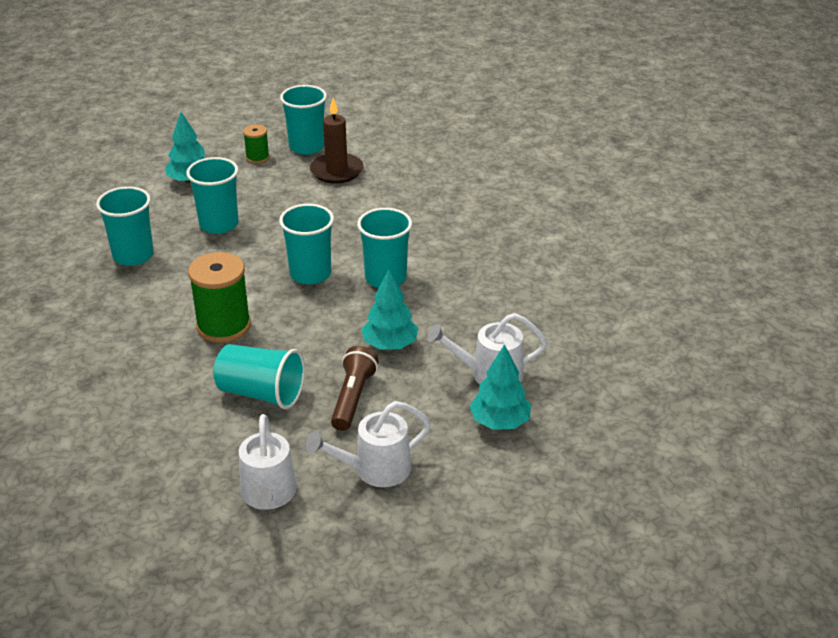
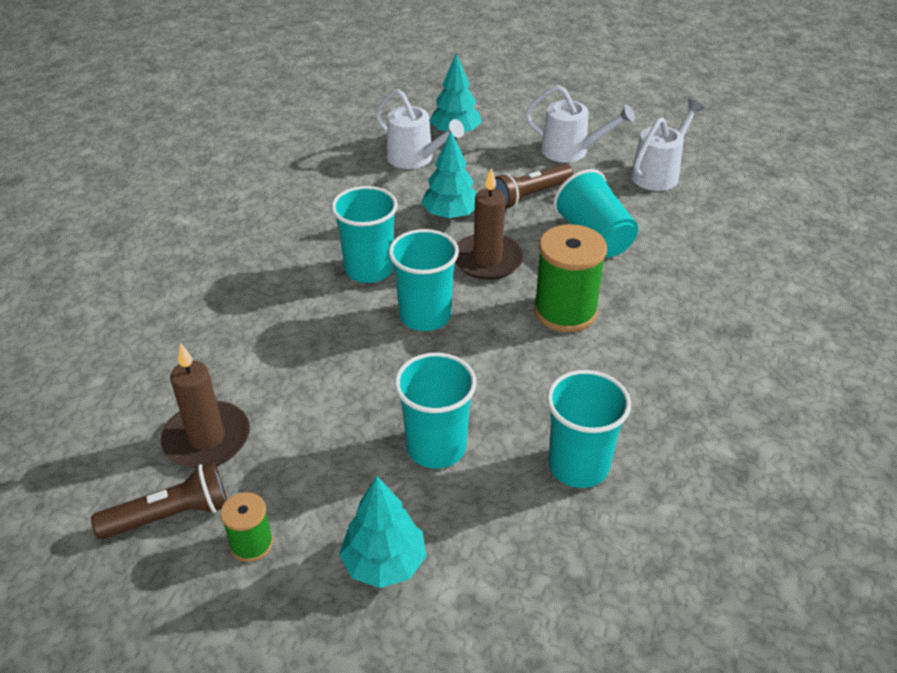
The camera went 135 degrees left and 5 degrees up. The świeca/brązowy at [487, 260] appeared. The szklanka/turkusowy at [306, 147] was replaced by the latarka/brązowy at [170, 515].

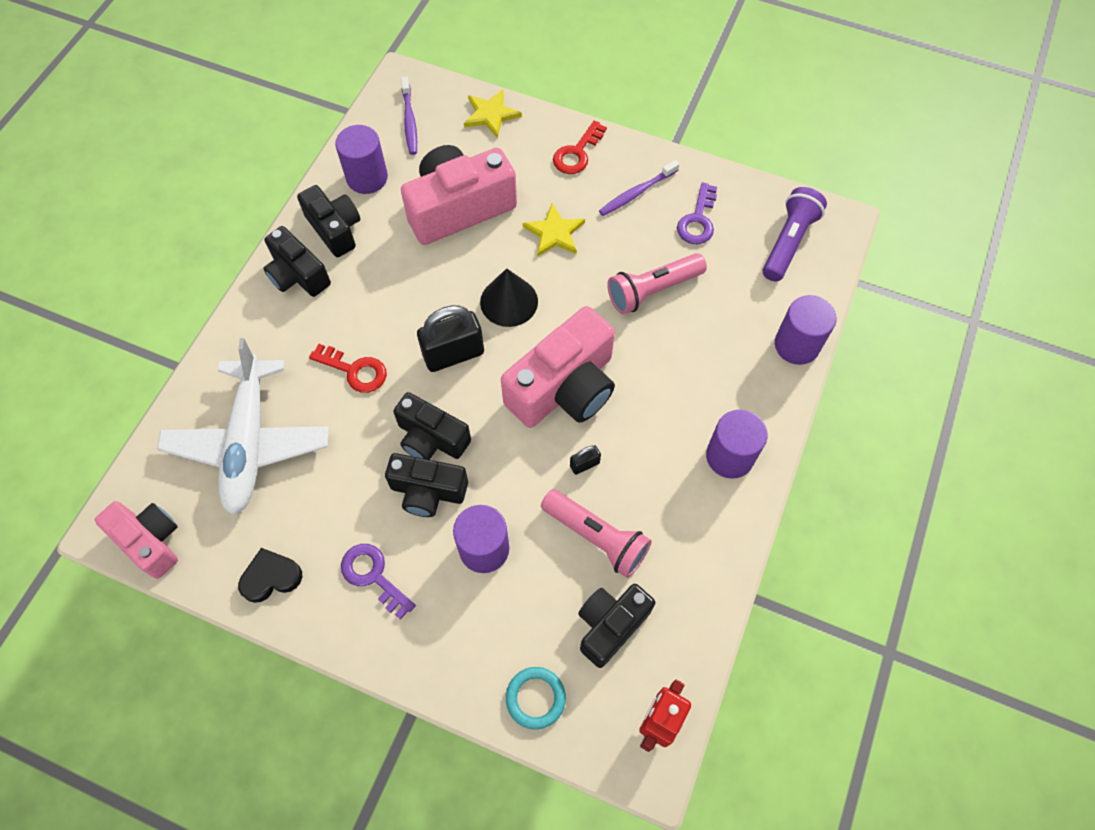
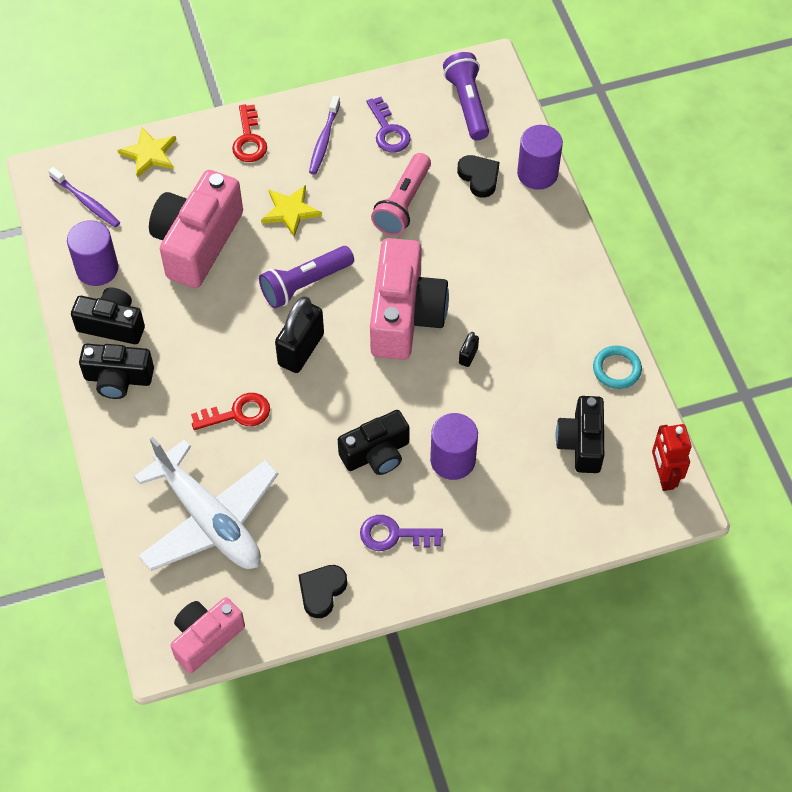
The camera went 40 degrees left and 5 degrees down. The aparat fotograficzny/czarny at [431, 438] disappeared. The latarka/różowy at [596, 537] disappeared. The walec/fioletowy at [729, 456] disappeared. The serce/czarny at [479, 177] appeared. The pierścień/turkusowy moved from [535, 698] to [616, 369]. The stożek/czarny at [509, 301] was replaced by the latarka/fioletowy at [305, 284]. The aparat fotograficzny/różowy at [150, 541] turned 45 degrees counterclockwise.

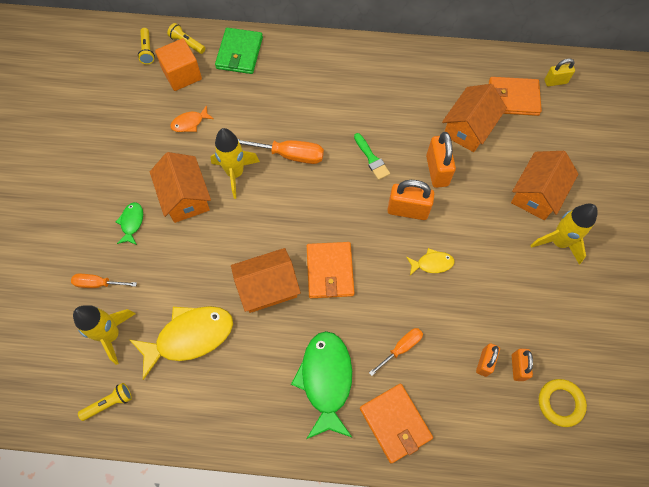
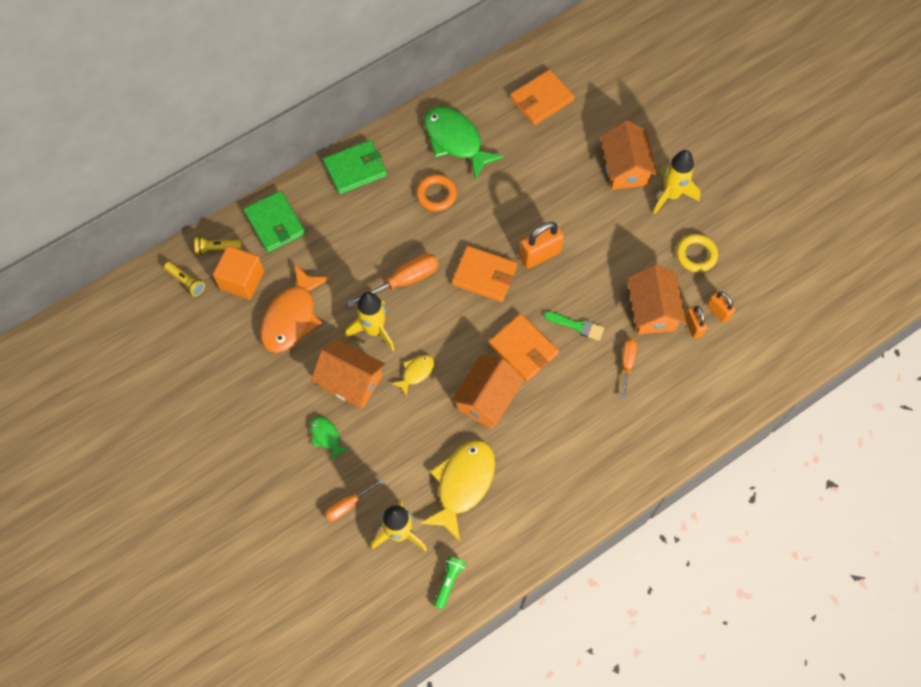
The camera went 40 degrees left and 0 degrees up. The kłódka/pomarańczowy at [437, 171] disappeared. The kłódka/żółty at [555, 81] disappeared. The portfel/zielony at [355, 169] appeared. The pierścień/pomarańczowy at [436, 195] appeared. The ryba/zielony moved from [326, 380] to [455, 141]. The pędzel/zielony moved from [371, 159] to [577, 326]. The portfel/pomarańczowy moved from [395, 423] to [484, 275]. The ryba/żółty moved from [432, 263] to [416, 373]. The domek/pomarańczowy moved from [469, 128] to [652, 310]. The pierścień/żółty moved from [560, 403] to [696, 255]. The latarka/żółty at [109, 403] became the latarka/zielony at [448, 582]. The ryba/pomarańczowy at [190, 123] changed to 2.05 times the size.

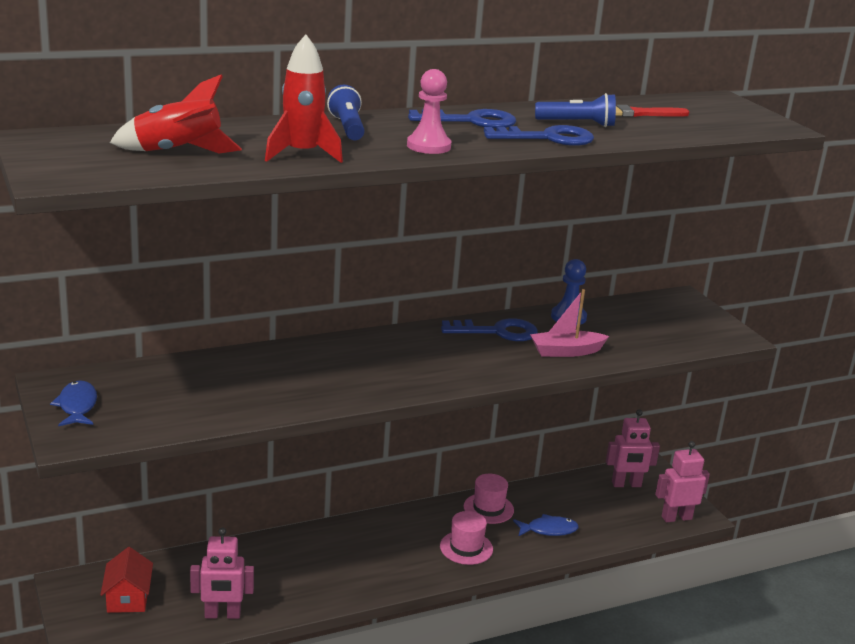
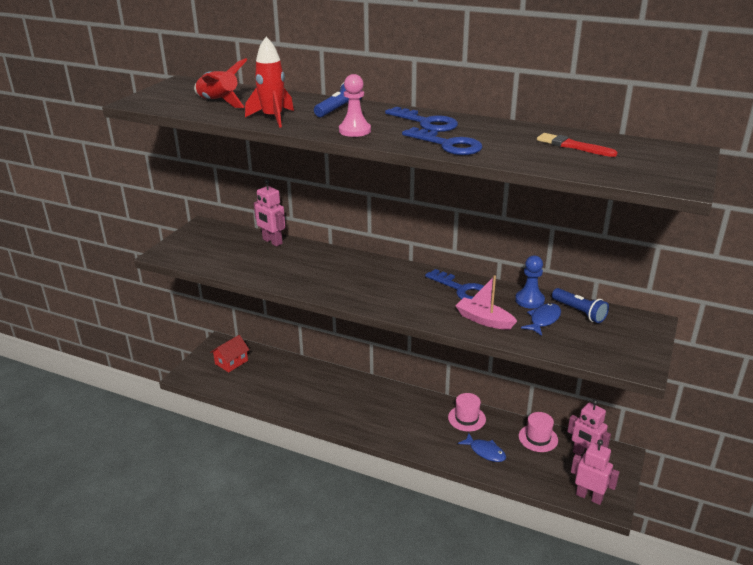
The camera went 50 degrees right and 5 degrees up. The ryba/niebieski moved from [77, 406] to [543, 320]. The robot/różowy moved from [222, 615] to [272, 241]. The kapelusz/różowy moved from [466, 548] to [538, 438]. The latarka/niebieski moved from [577, 124] to [579, 312].

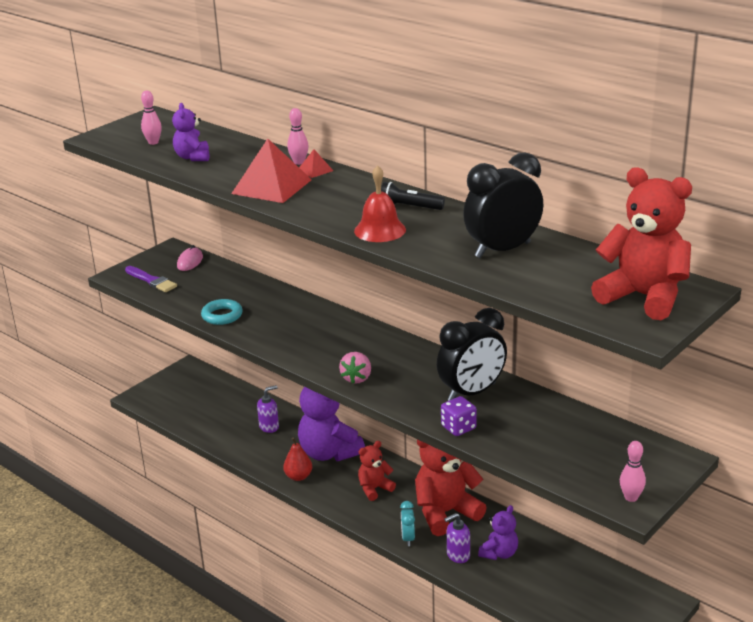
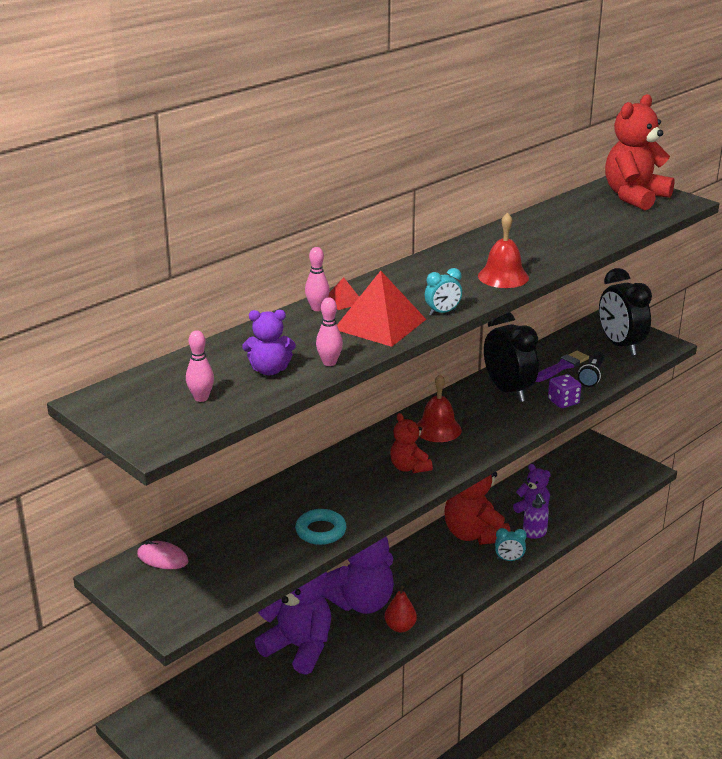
The camera went 85 degrees left and 0 degrees up. The truskawka/różowy at [357, 378] disappeared. The dzwonek/czerwony at [438, 429] appeared. The budzik/turkusowy at [442, 312] appeared. The pędzel/fioletowy moved from [152, 281] to [562, 367]. The miś/czerwony moved from [374, 489] to [409, 467]. The latarka/czarny moved from [409, 207] to [592, 376]. The budzik/czarny moved from [502, 250] to [620, 345]. The kręgiel/różowy moved from [631, 497] to [329, 363]. The dozownik mydła/fioletowy at [269, 427] was replaced by the miś/fioletowy at [299, 647].

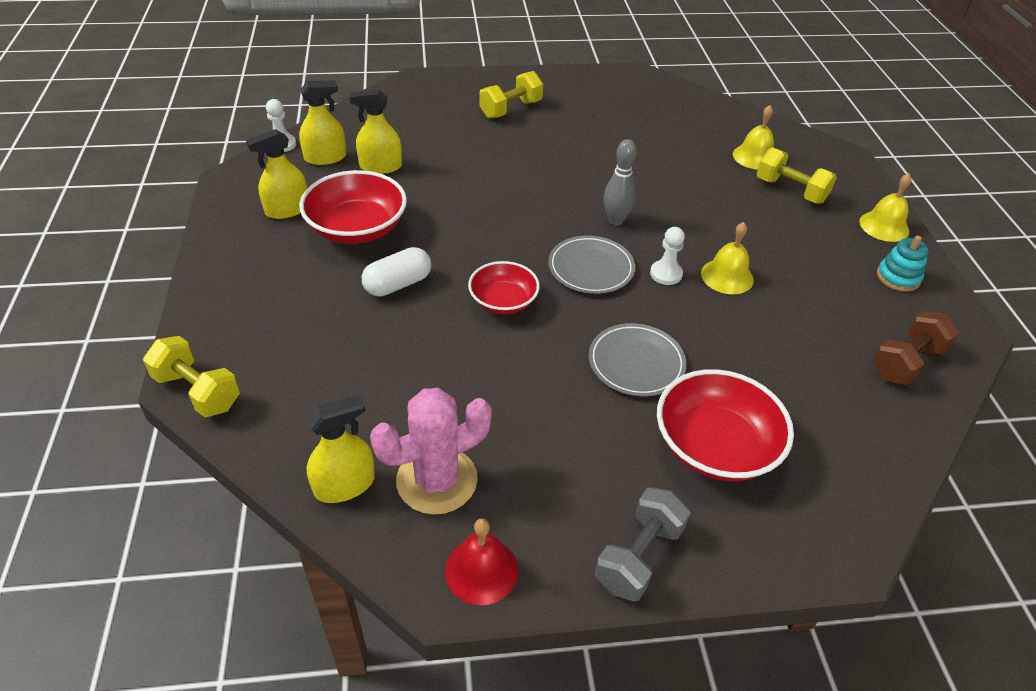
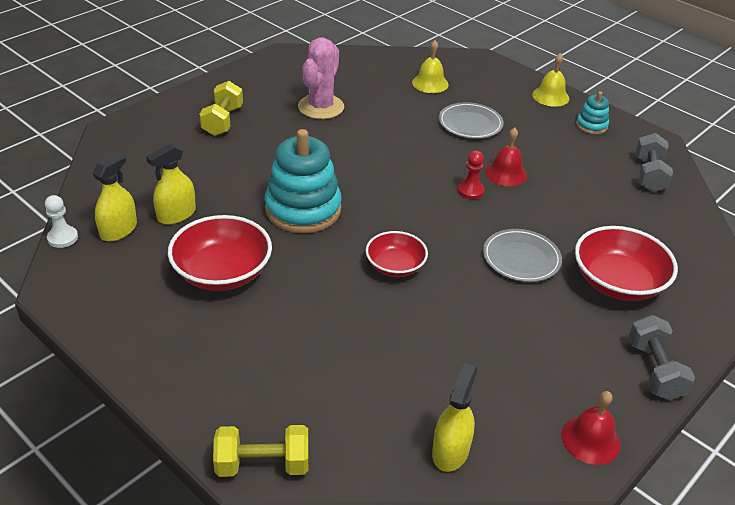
The camera went 40 degrees left and 5 degrees down. The spryskiwacz/żółty at [287, 209] disappeared. The kapsułka/biały at [398, 284] disappeared. The kręgiel/szary at [615, 220] disappeared. The hantel/żółty at [790, 190] disappeared. The zabawka nakładanka/turkusowy at [303, 209] appeared. The kaktus/różowy moved from [437, 480] to [321, 107]. The talerz/szary moved from [591, 268] to [470, 124]. The pionek/biały at [666, 274] became the pionek/czerwony at [470, 191]. The dzwonek/żółty at [727, 276] became the dzwonek/czerwony at [506, 173]. The hantel/brązowy at [906, 362] became the hantel/szary at [649, 175].

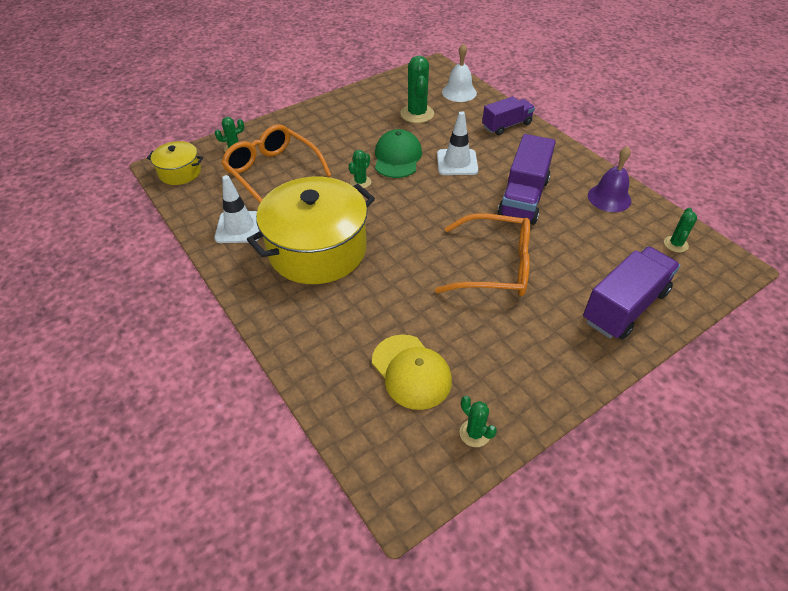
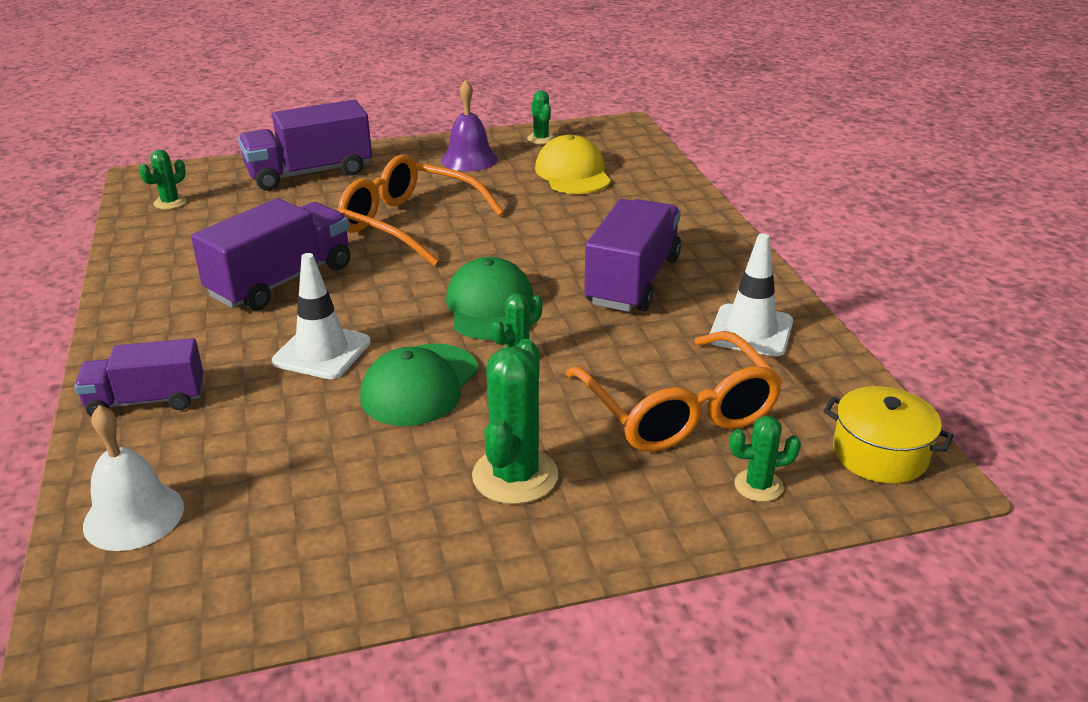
The camera went 160 degrees left and 15 degrees down. The czapka/zielony at [490, 306] appeared. The kaktus/zielony moved from [417, 114] to [515, 476]. The dzwonek/fioletowy moved from [609, 198] to [469, 159]. The garnek/żółty at [317, 249] was replaced by the ciężarówka/fioletowy at [633, 281].

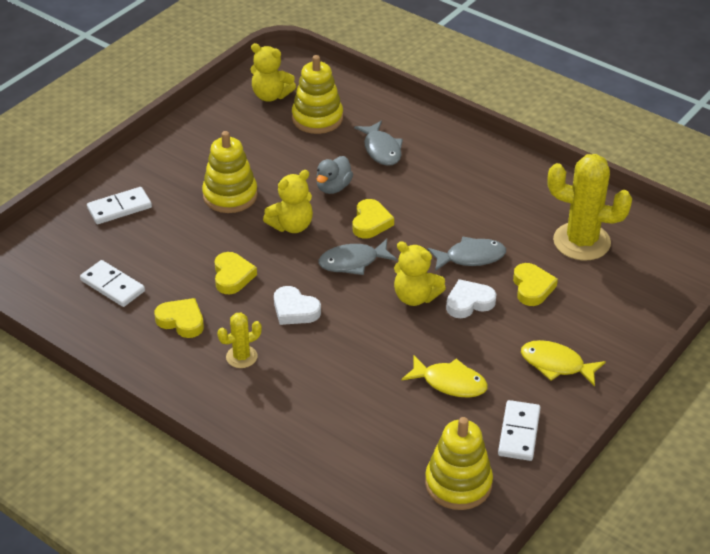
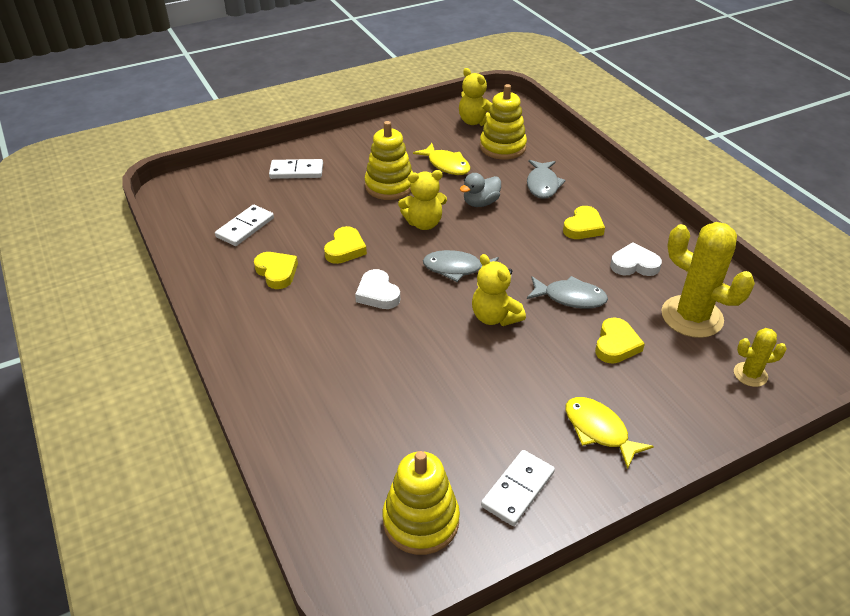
The camera went 25 degrees right and 0 degrees up. The kaktus/żółty moved from [241, 357] to [750, 374]. The serce/żółty moved from [370, 222] to [583, 227]. The ryba/żółty moved from [450, 383] to [446, 165]. The serce/biały moved from [469, 302] to [634, 264]. The kostka domina/biały at [113, 286] turned 60 degrees clockwise.

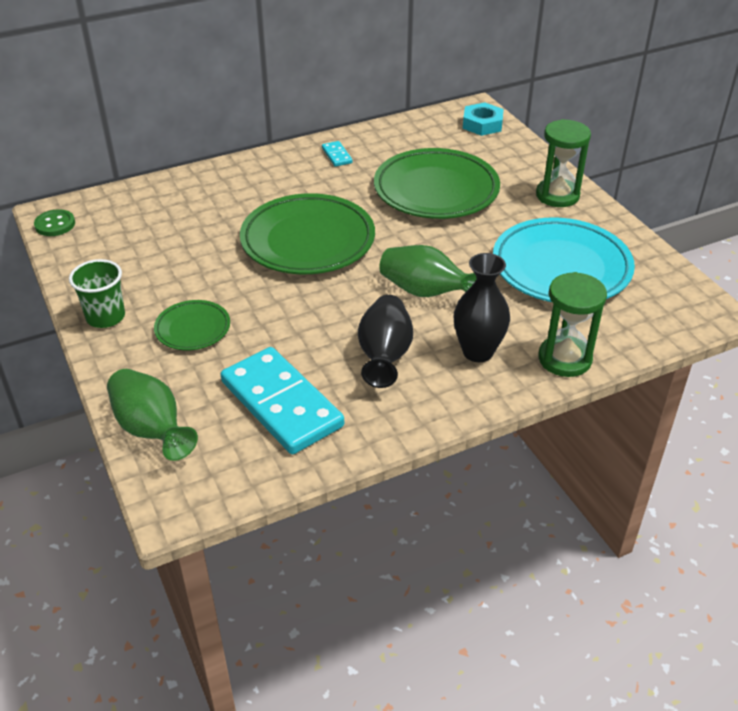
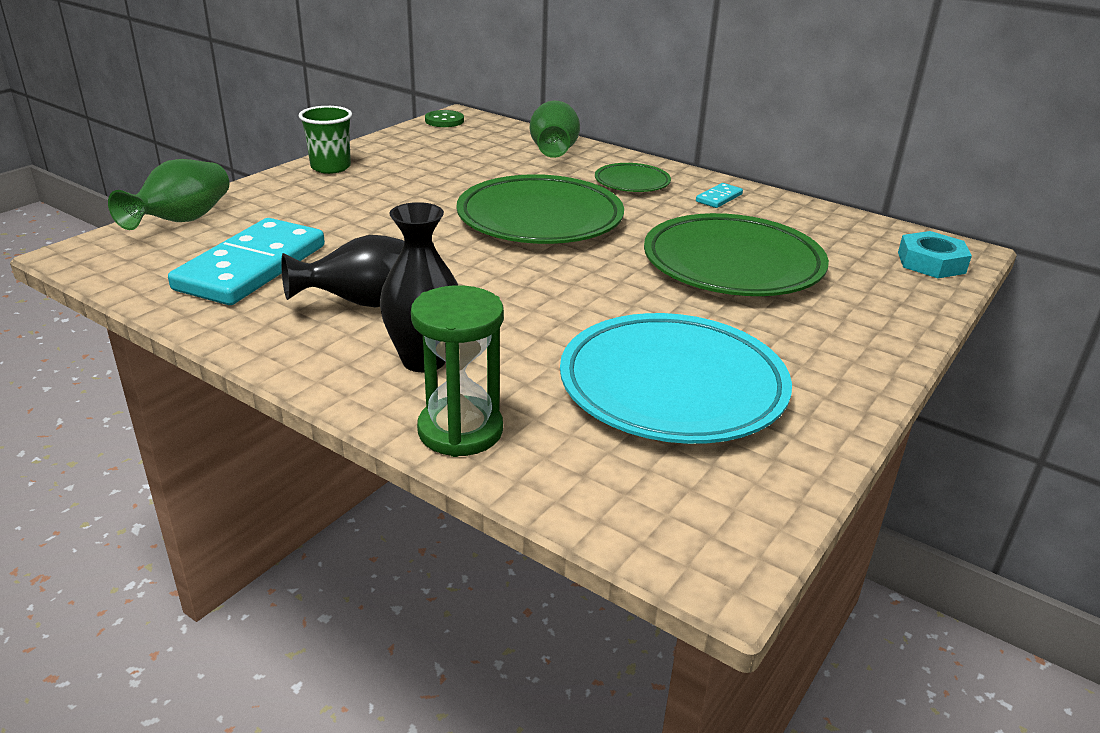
The camera went 60 degrees right and 10 degrees down. The klepsydra/zielony at [557, 195] disappeared. The talerz/zielony moved from [193, 329] to [632, 182]. The wazon/zielony moved from [426, 292] to [553, 152].

